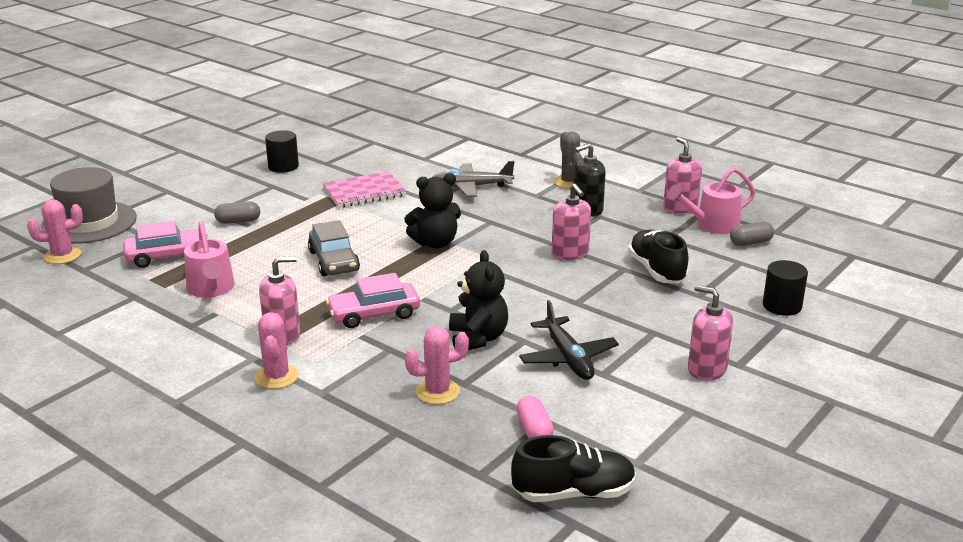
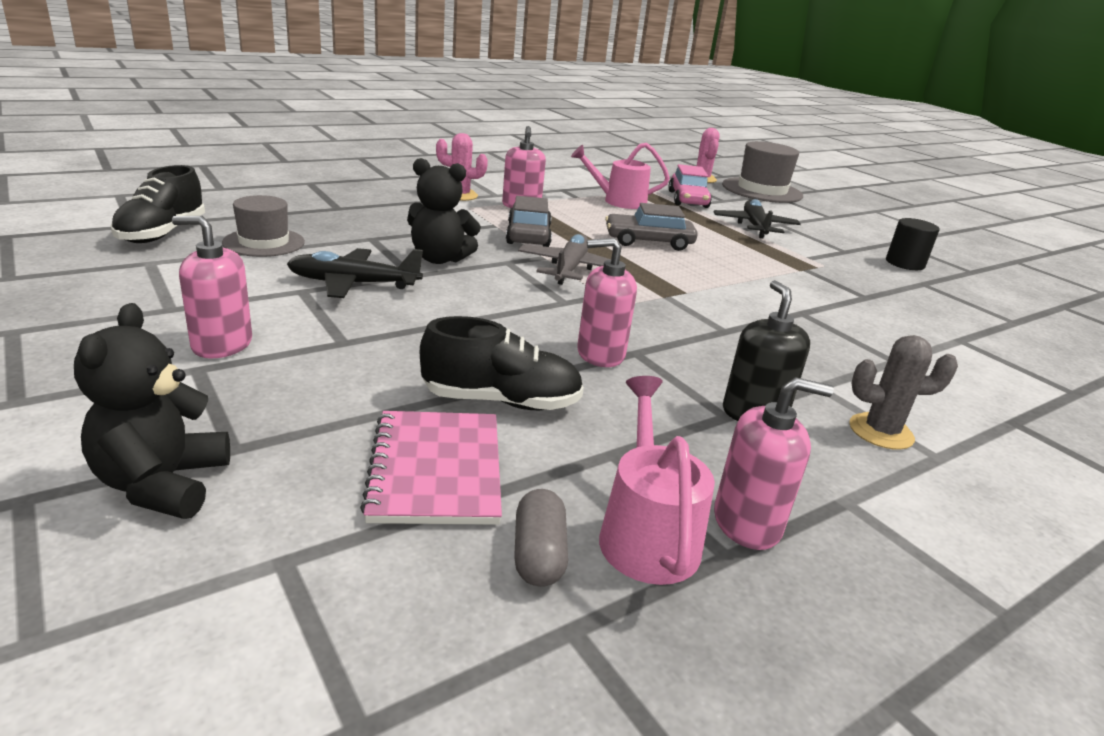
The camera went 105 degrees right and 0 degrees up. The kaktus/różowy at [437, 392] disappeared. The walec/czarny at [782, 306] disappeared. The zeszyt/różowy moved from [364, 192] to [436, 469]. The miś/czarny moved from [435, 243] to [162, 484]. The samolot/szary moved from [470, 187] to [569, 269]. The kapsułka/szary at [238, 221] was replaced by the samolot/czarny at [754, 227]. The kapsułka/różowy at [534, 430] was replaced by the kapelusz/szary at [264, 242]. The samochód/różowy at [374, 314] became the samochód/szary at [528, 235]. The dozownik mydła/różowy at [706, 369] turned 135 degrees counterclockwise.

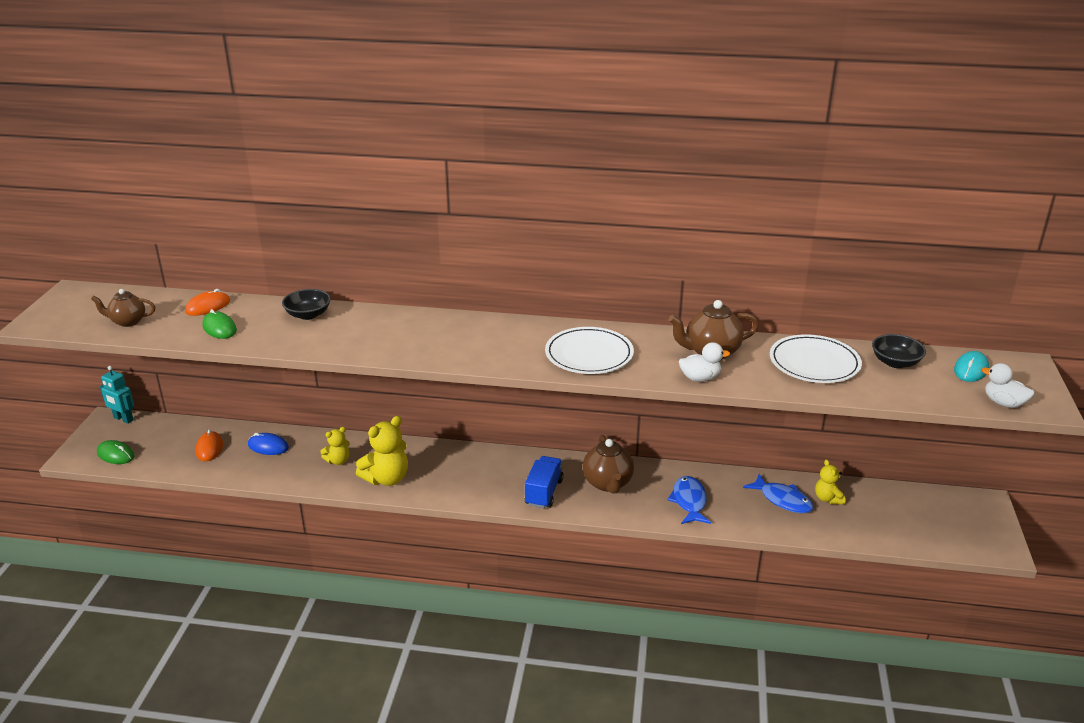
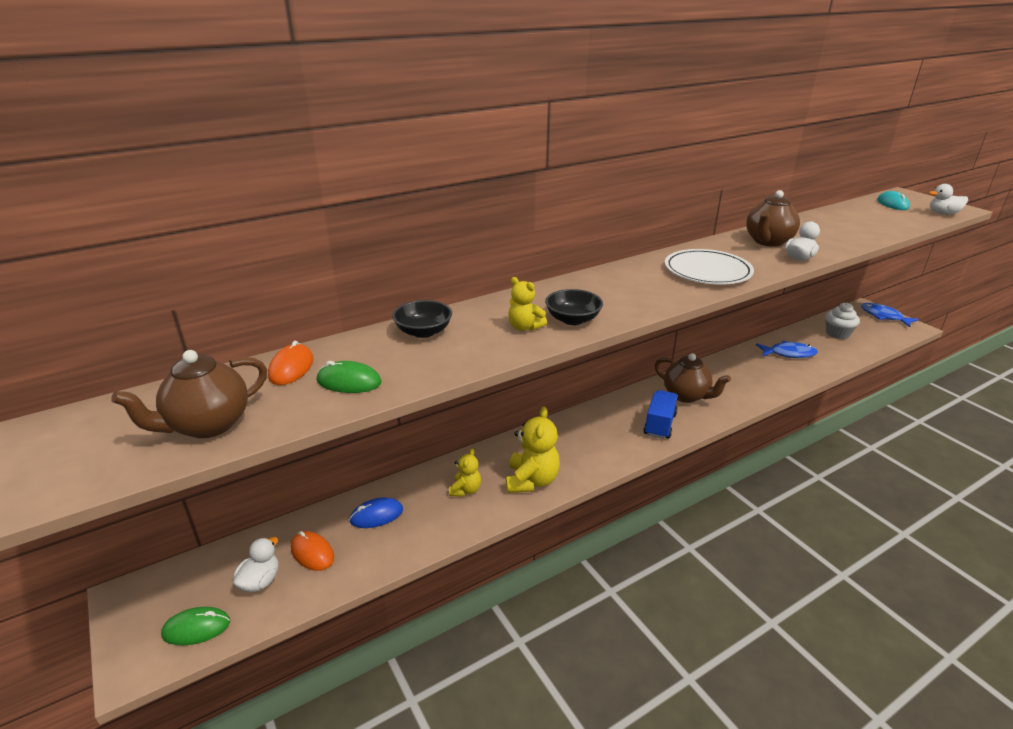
The camera went 40 degrees left and 0 degrees up. The robot/turkusowy at [123, 419] disappeared. The talerz/biały at [814, 363] disappeared. The kaczka/biały at [260, 581] appeared. The muffinka/biały at [837, 334] appeared. The ryba/niebieski moved from [689, 501] to [883, 316]. The miś/żółty moved from [828, 499] to [525, 327]. The miska/czarny moved from [895, 362] to [573, 319]. The ciężarówka/niebieski at [544, 492] turned 45 degrees clockwise. The imbryk/brązowy at [128, 322] changed to 1.51 times the size.

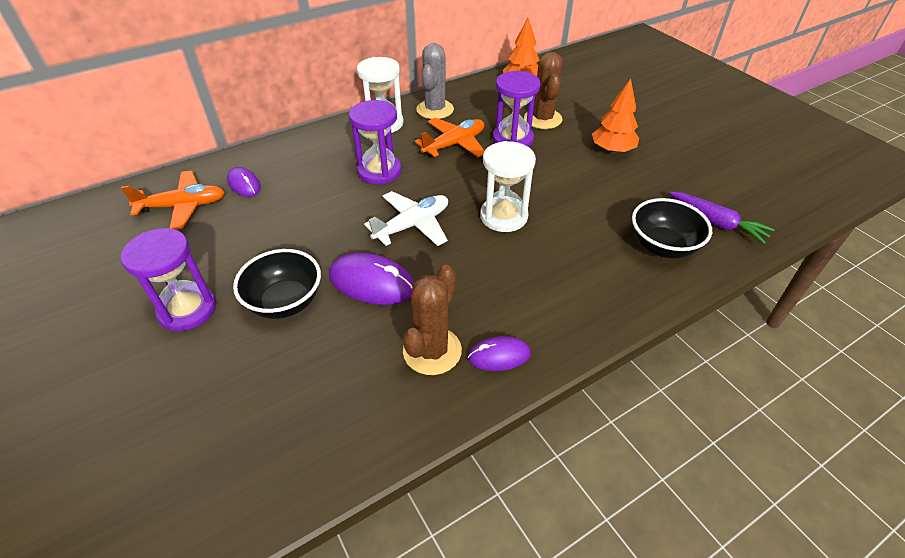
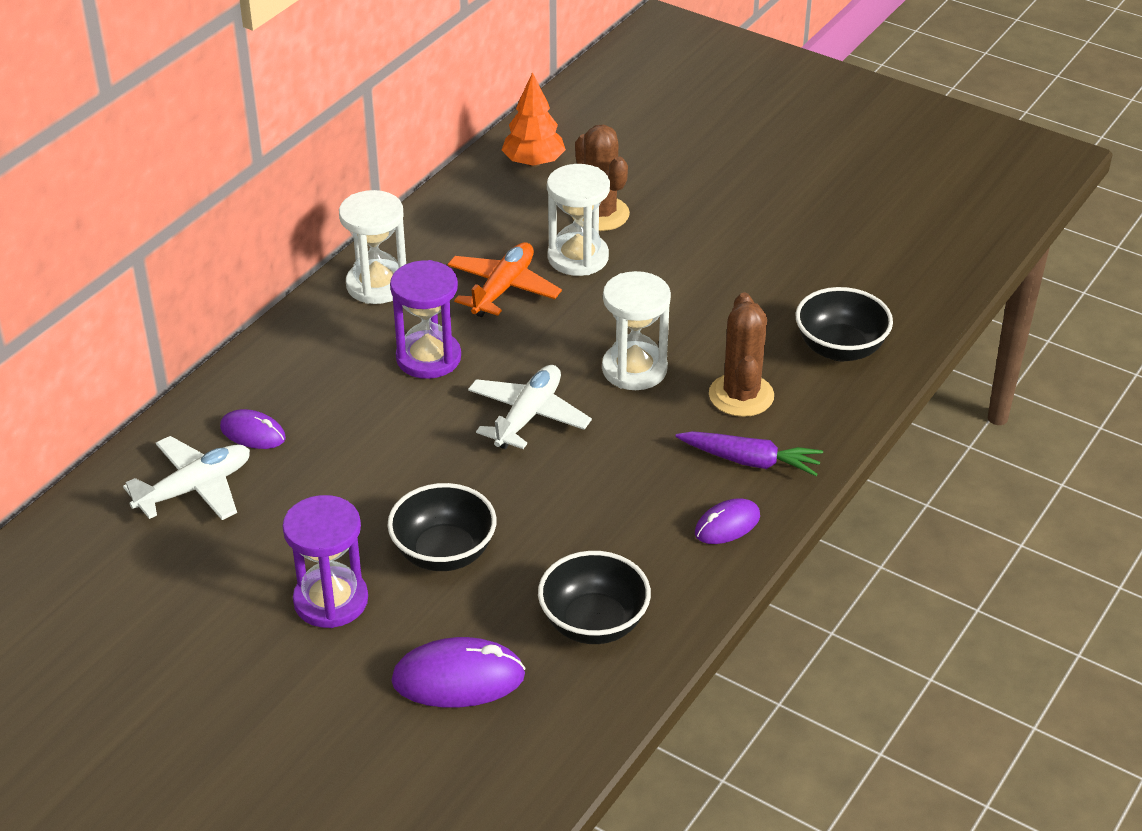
The camera went 25 degrees left and 5 degrees down. The kaktus/szary at [435, 109] disappeared. The drzewko/pomarańczowy at [612, 150] disappeared. The miska/czarny at [594, 623] appeared. The myszka/fioletowy moved from [372, 283] to [458, 679]. The kaktus/brązowy moved from [432, 351] to [741, 395]. The marchewka/fioletowy moved from [716, 222] to [750, 461]. The samolot/pomarańczowy at [183, 206] became the samolot/biały at [195, 488]. The klepsydra/fioletowy at [512, 139] became the klepsydra/biały at [578, 257].

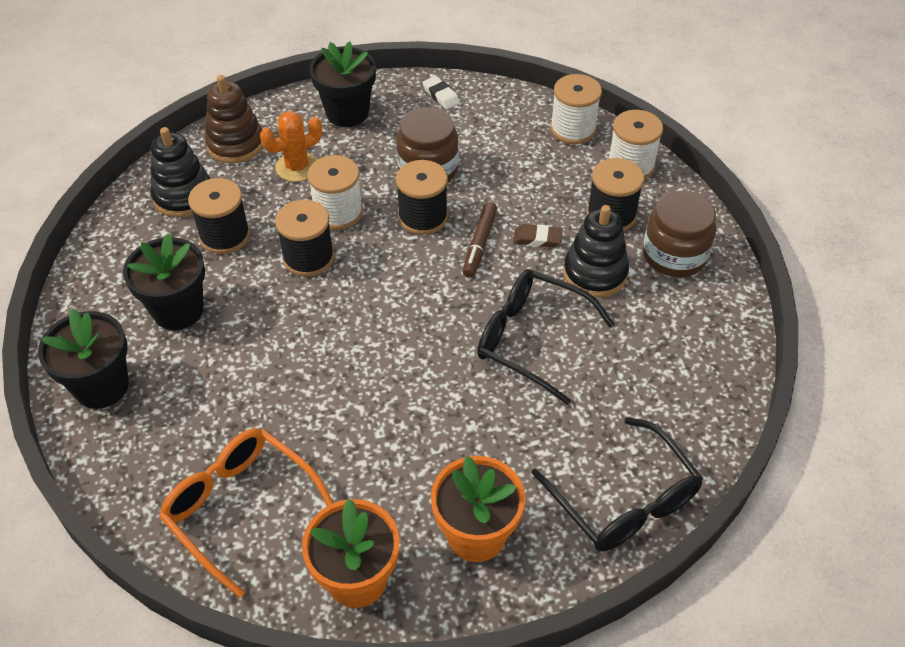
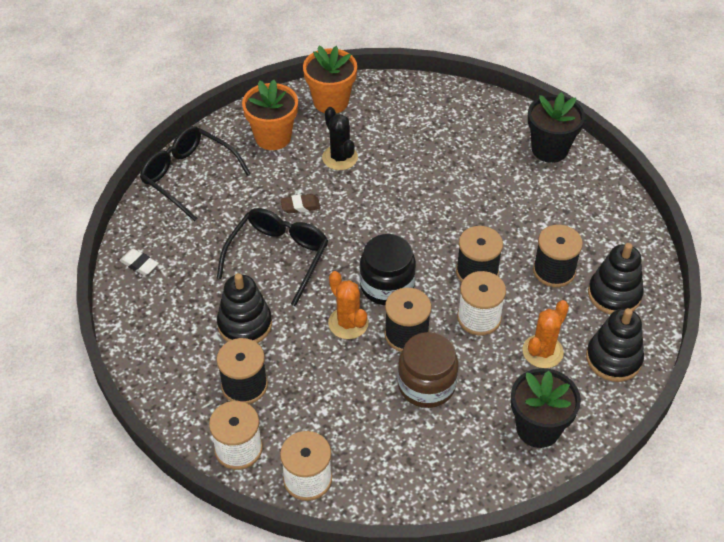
The camera went 160 degrees right and 0 degrees up. The doniczka/czarny at [178, 310] disappeared. The okulary/pomarańczowy at [241, 509] disappeared. The słoik/brązowy at [674, 255] disappeared. The kaktus/czarny at [340, 157] appeared. The słoik/czarny at [387, 285] appeared. The gumka do mazania/biały moved from [441, 95] to [139, 264]. The gumka do mazania/brązowy moved from [537, 239] to [300, 206]. The flamaster/brązowy at [479, 244] was replaced by the kaktus/pomarańczowy at [348, 323]. The zabawka nakładanka/brązowy at [235, 144] became the zabawka nakładanka/czarny at [613, 358]. The okulary/czarny at [532, 340] turned 75 degrees counterclockwise.

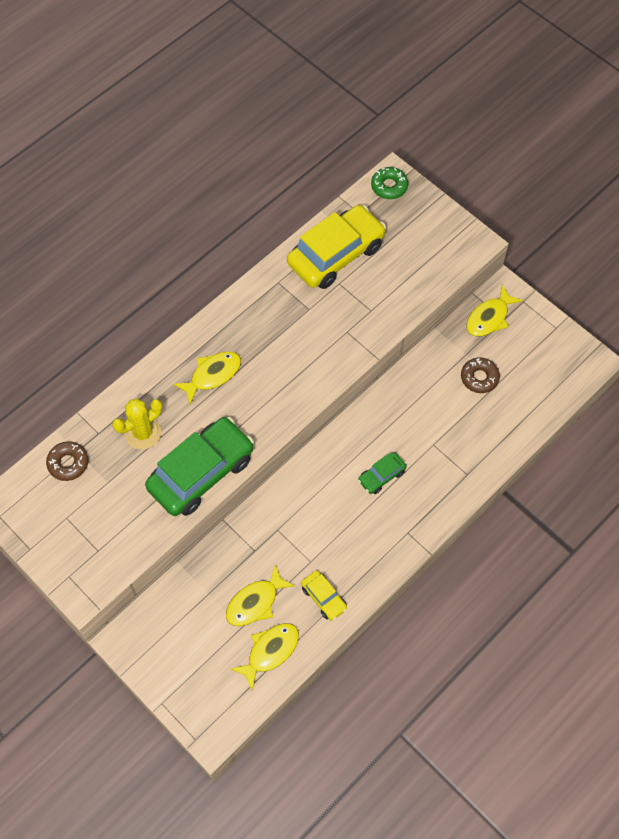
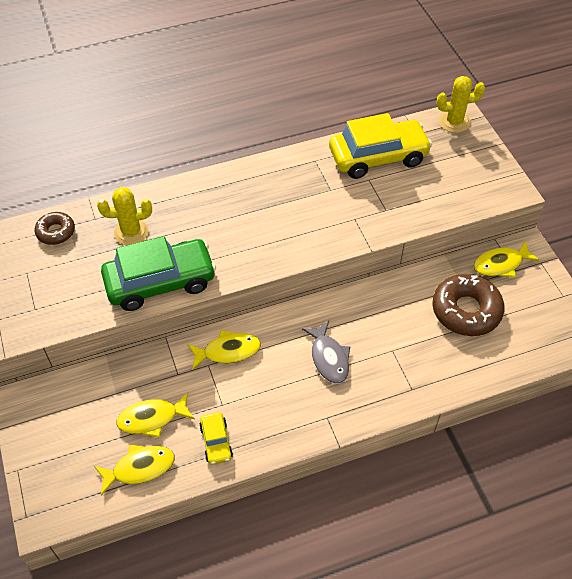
The camera went 25 degrees right and 10 degrees down. The ryba/żółty moved from [212, 375] to [228, 351]. The samochód/zielony at [381, 476] was replaced by the ryba/szary at [328, 358]. The donut/zielony at [389, 186] was replaced by the kaktus/żółty at [454, 122]. The donut/brązowy at [479, 378] changed to 1.78 times the size.

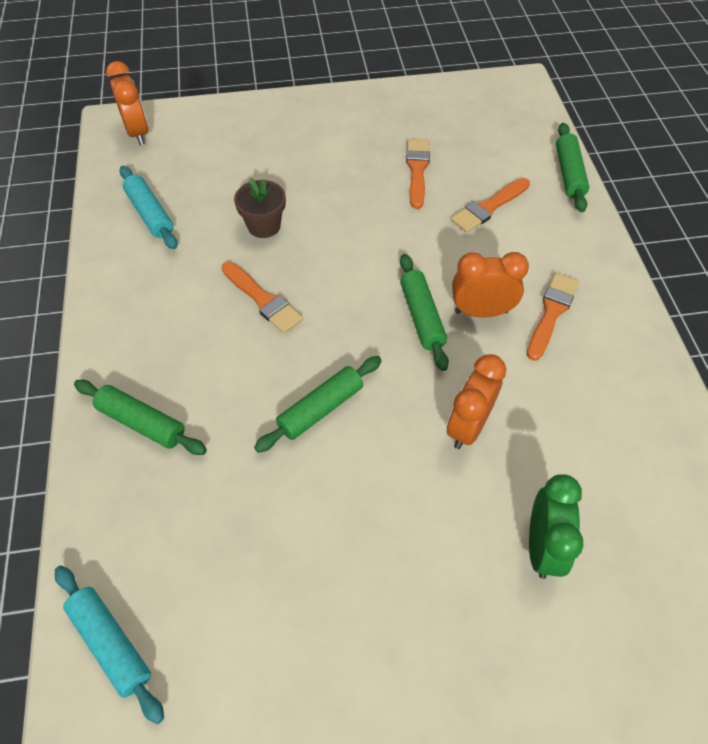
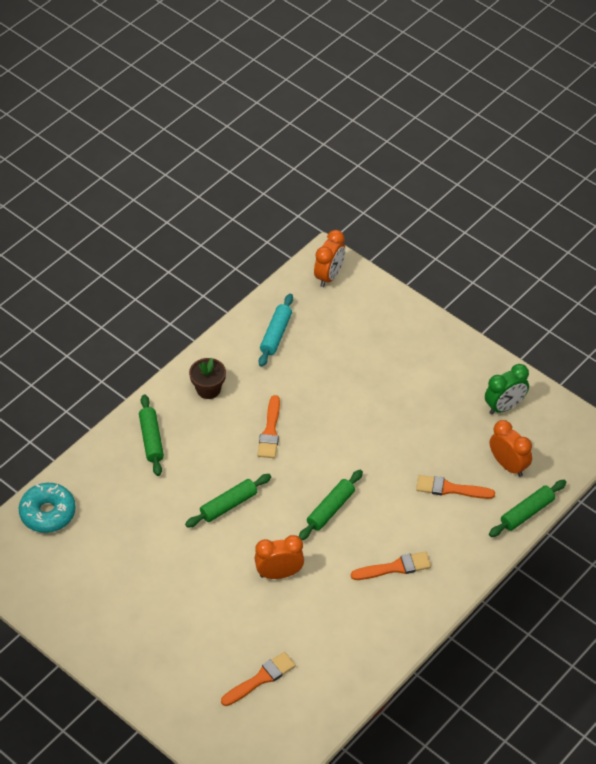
The camera went 50 degrees right and 5 degrees down. The doniczka/brązowy moved from [264, 226] to [208, 389]. The pędzel/pomarańczowy moved from [417, 170] to [261, 679]. The budzik/pomarańczowy moved from [481, 312] to [508, 465]. The budzik/zielony moved from [542, 546] to [504, 406]. The wałek do ciasta/turkusowy at [111, 644] was replaced by the donut/turkusowy at [48, 513]. The wałek do ciasta/zielony at [321, 409] turned 45 degrees counterclockwise.

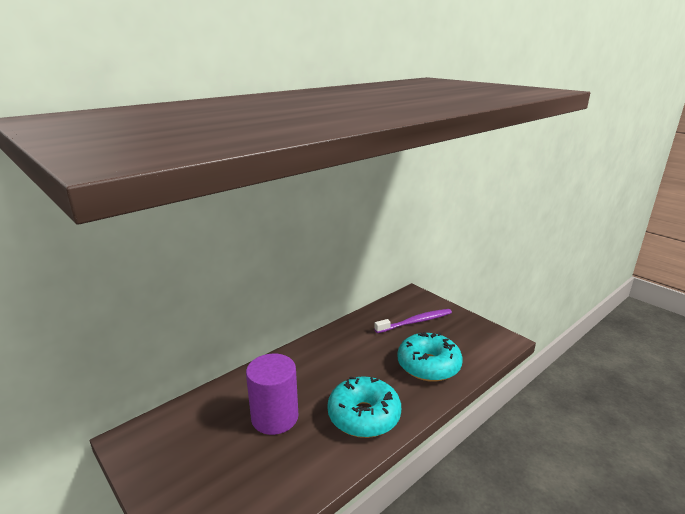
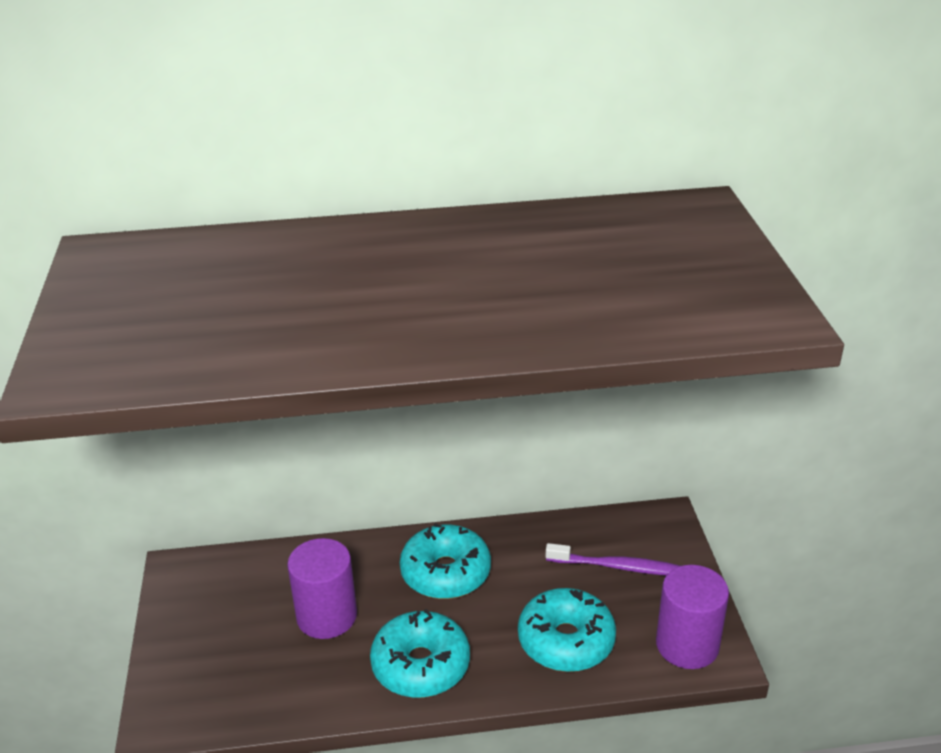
The camera went 35 degrees right and 10 degrees up. The donut/turkusowy at [445, 573] appeared. The walec/fioletowy at [687, 645] appeared.

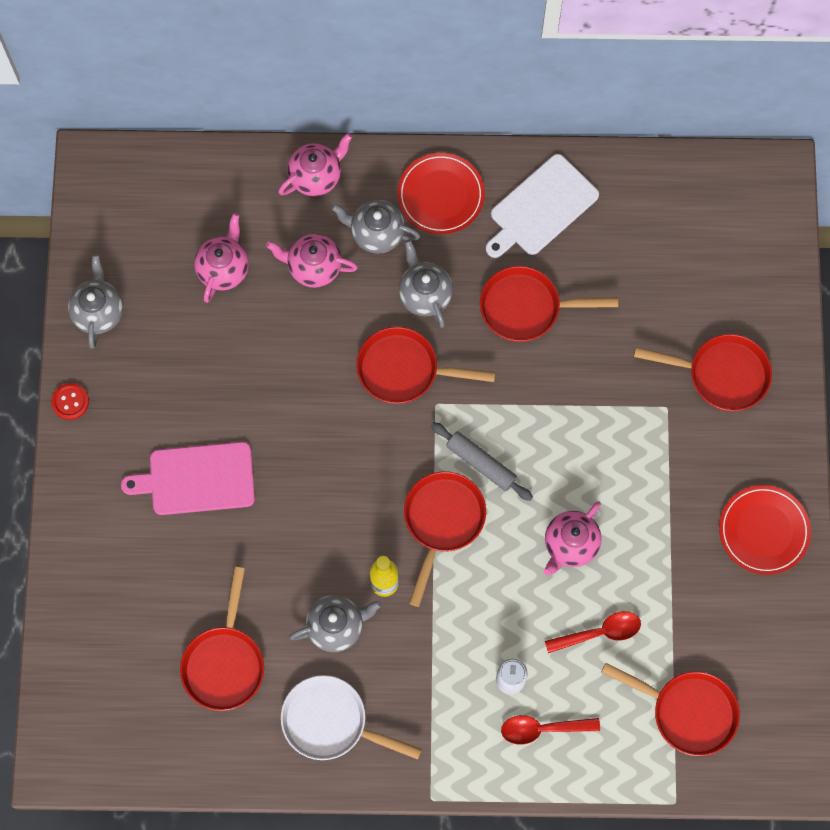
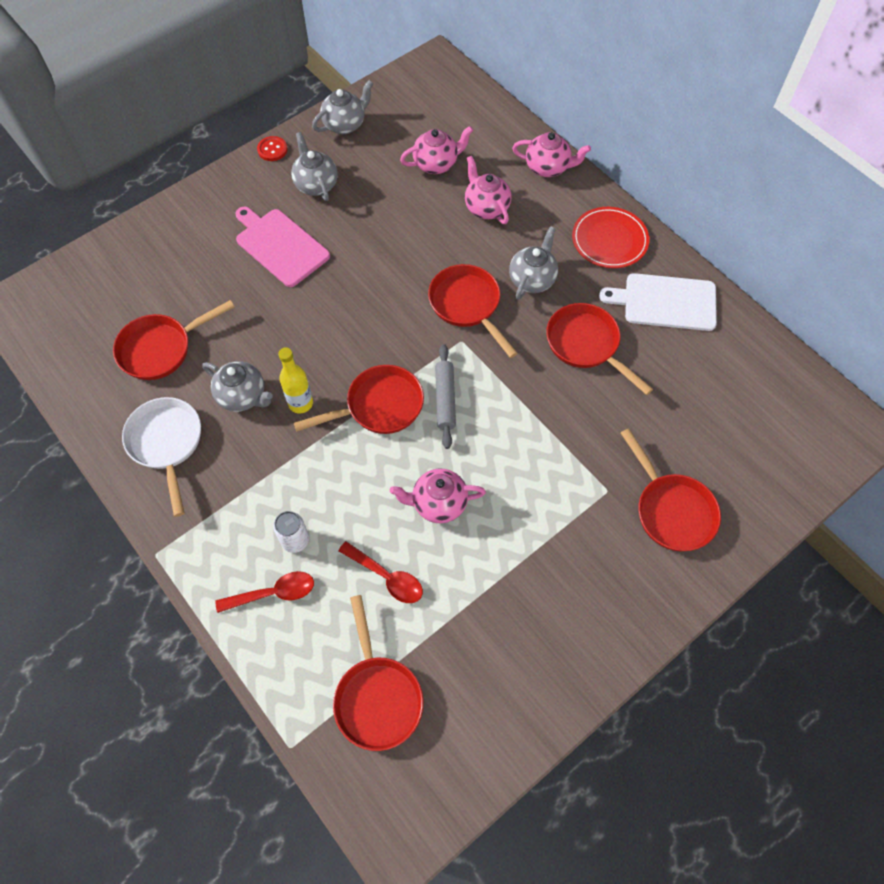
The camera went 50 degrees right and 10 degrees down. The talerz/czerwony at [763, 531] disappeared. The imbryk/szary moved from [376, 233] to [316, 184]. The łyżka/czerwony at [542, 729] turned 120 degrees clockwise.

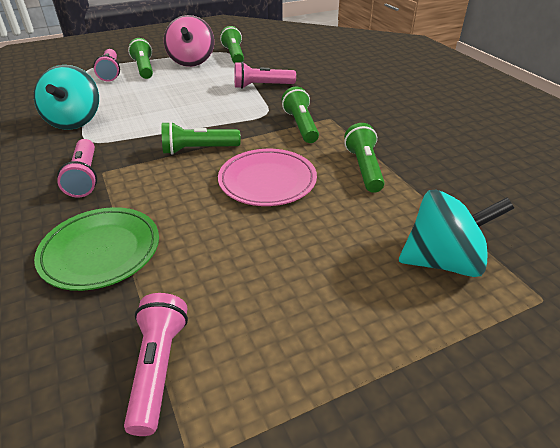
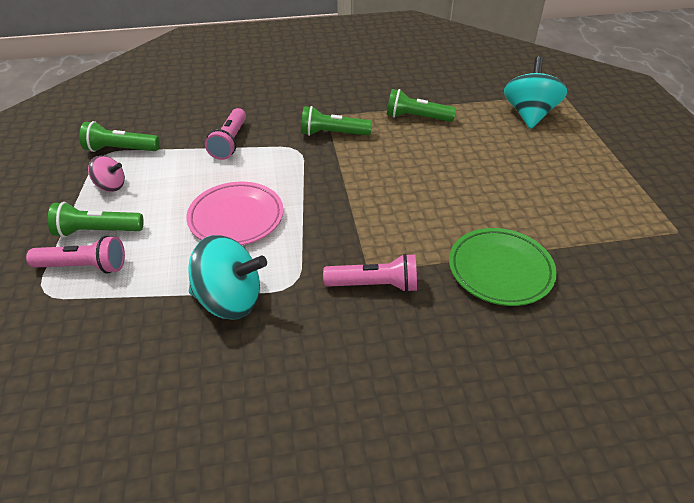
The camera went 75 degrees left and 5 degrees up. The latarka/różowy at [158, 368] disappeared. The latarka/zielony at [198, 149] disappeared. The talerz/różowy moved from [267, 181] to [236, 218]. The bączek/różowy at [191, 61] changed to 0.55 times the size.

